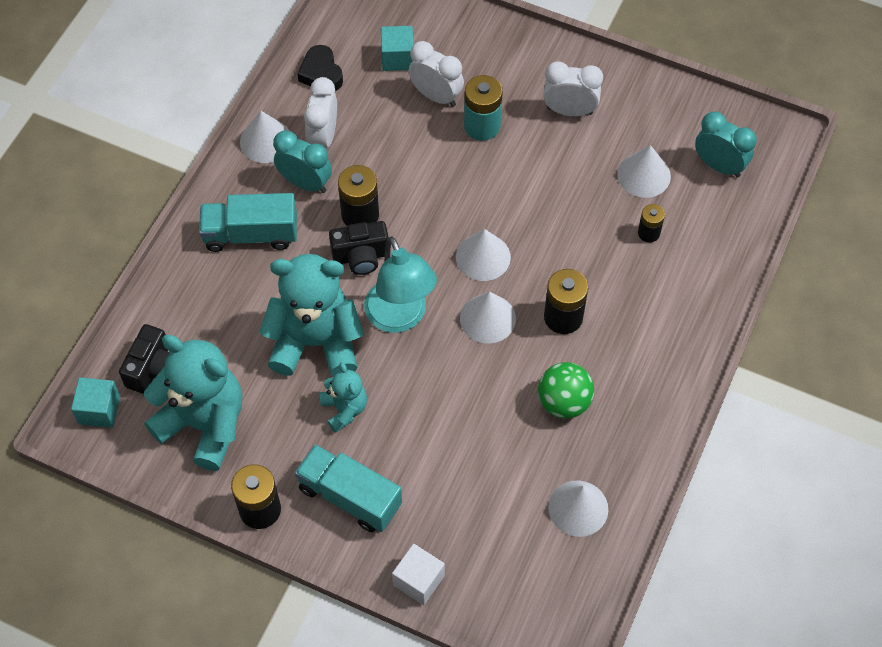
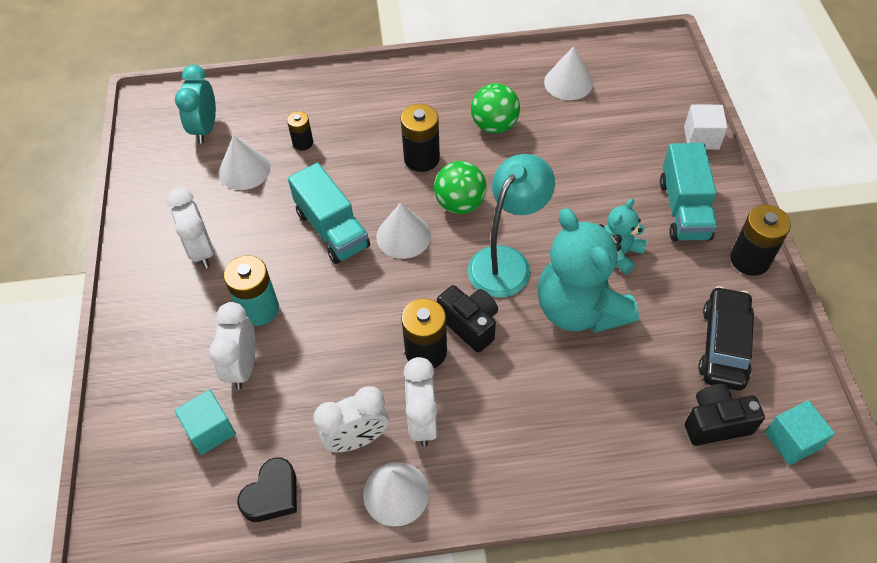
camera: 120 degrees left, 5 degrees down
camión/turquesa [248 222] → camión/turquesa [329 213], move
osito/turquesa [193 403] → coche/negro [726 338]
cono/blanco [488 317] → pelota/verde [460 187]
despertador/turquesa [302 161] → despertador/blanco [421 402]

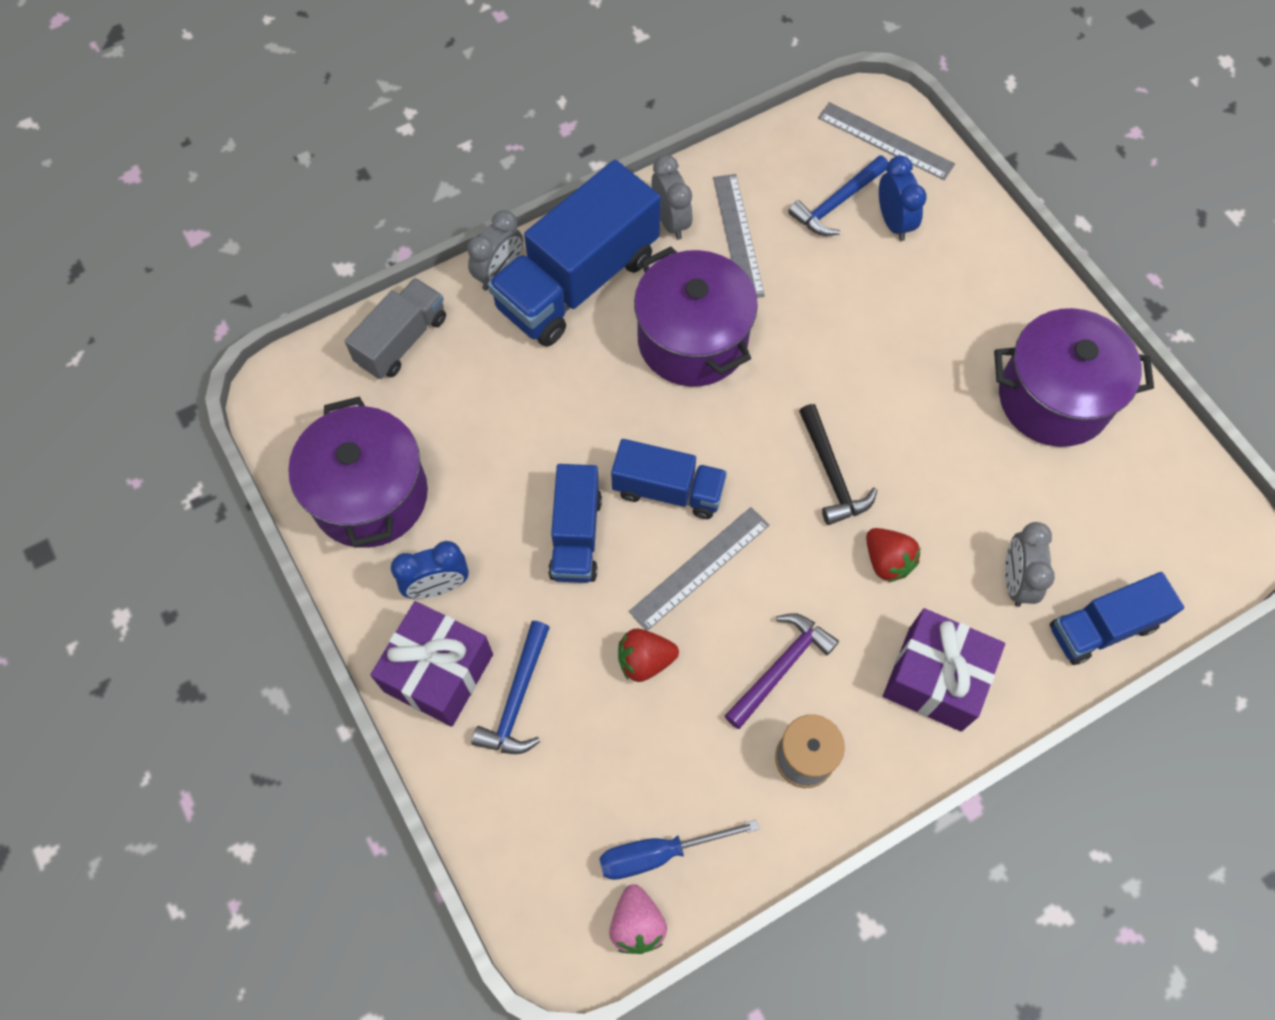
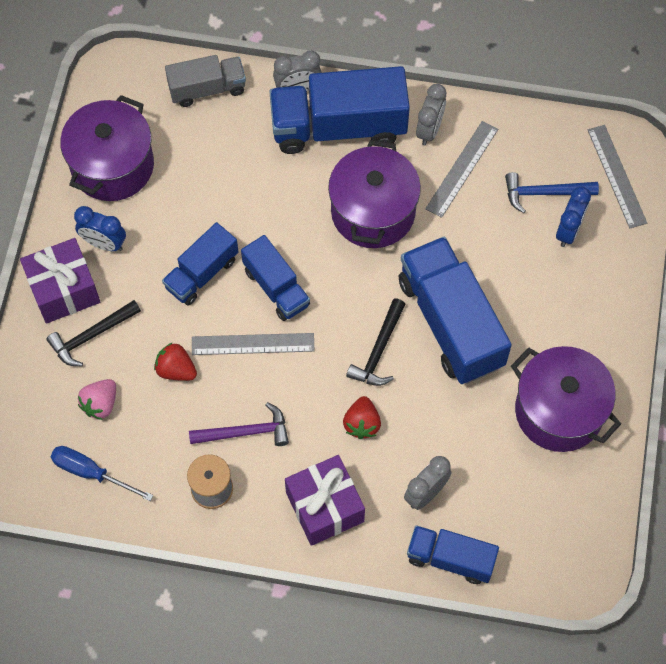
camera: 40 degrees right, 0 degrees up
- → camión/azul [455 310]
fresa/rosa [638 919] → fresa/rosa [97 399], move
martillo/azul [511 687] → martillo/negro [93 333]

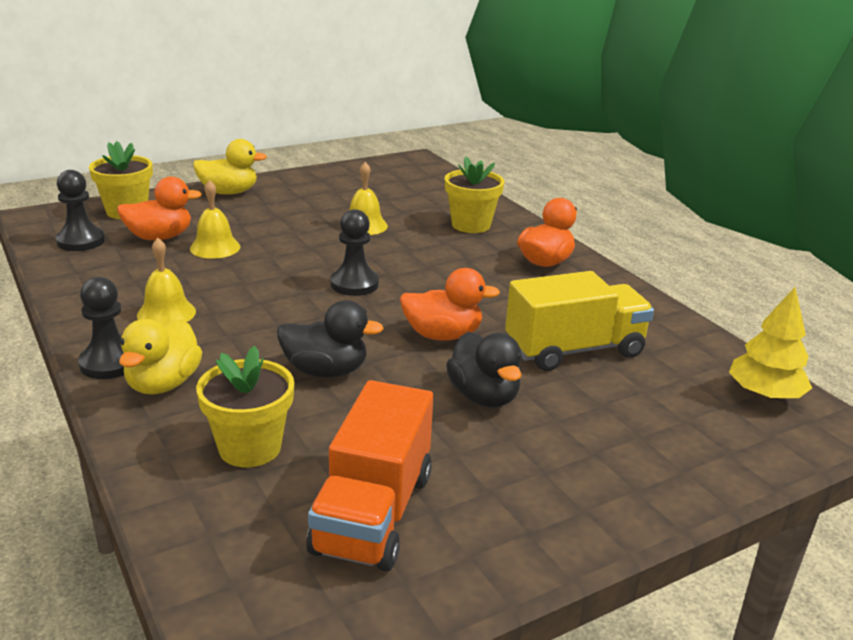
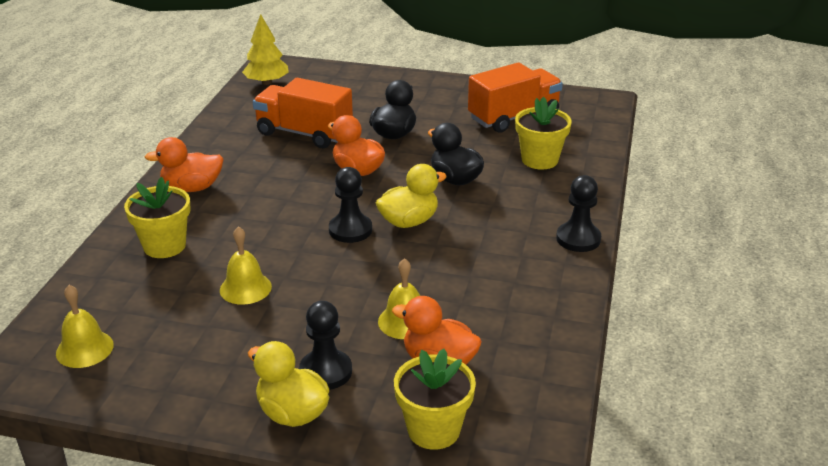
camera: 135 degrees left, 5 degrees up
peón/negro [80 210] → peón/negro [325 345], move
pato/amarillo [160 356] → pato/amarillo [411 196], move
campana/amarillo [166 282] → campana/amarillo [85 326], move
camión/amarillo [579 321] → camión/naranja [303 113]

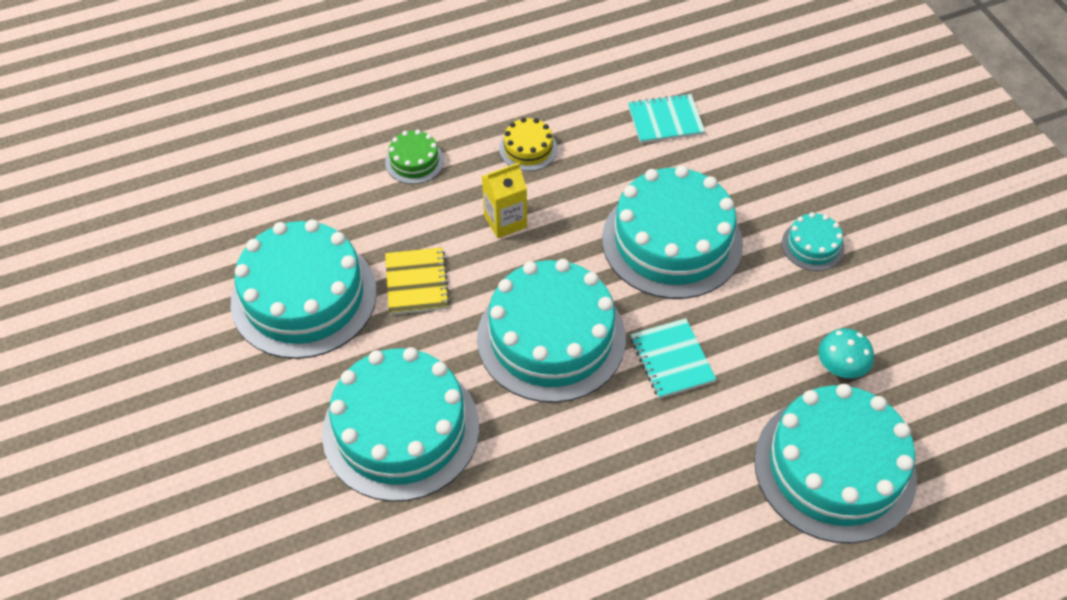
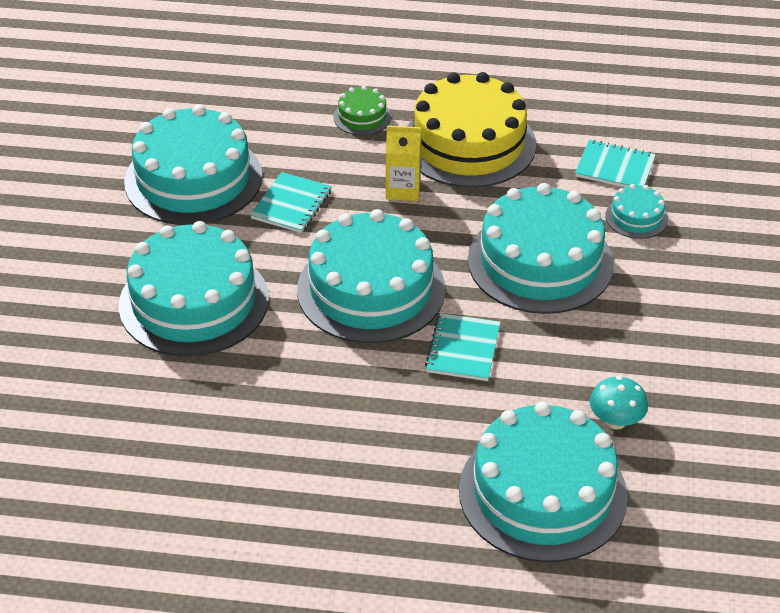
camera: 30 degrees right, 10 degrees down
tarta/turquesa [813 241] → tarta/turquesa [637 211], move
cuaderno/amarillo [417 281] → cuaderno/turquesa [291 202]
tarta/amarillo [528 144] → tarta/amarillo [471 130], x2.26

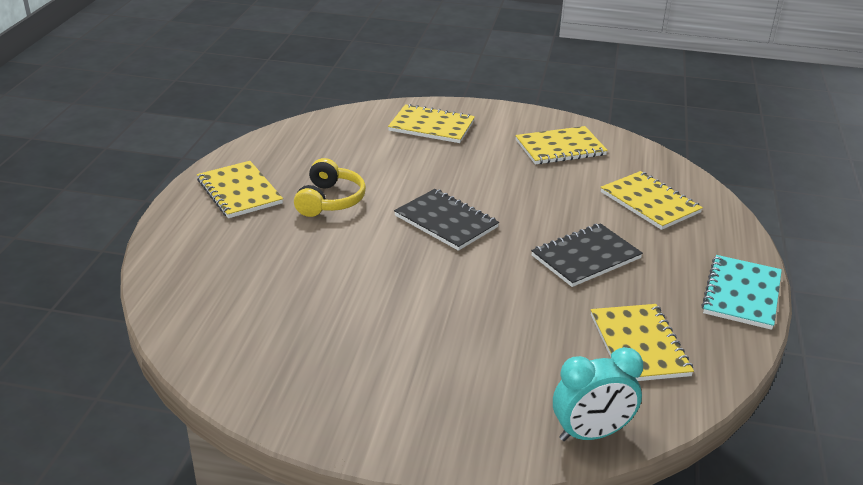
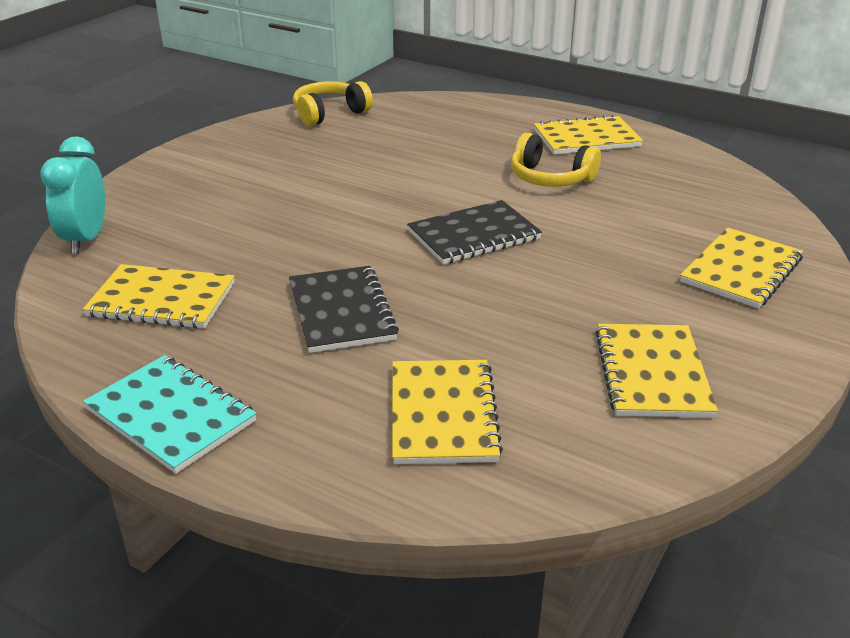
camera: 110 degrees right, 0 degrees up
- → auriculares/amarillo [333 103]
cuaderno/amarillo [651 200] → cuaderno/amarillo [447 412], 75 degrees counterclockwise

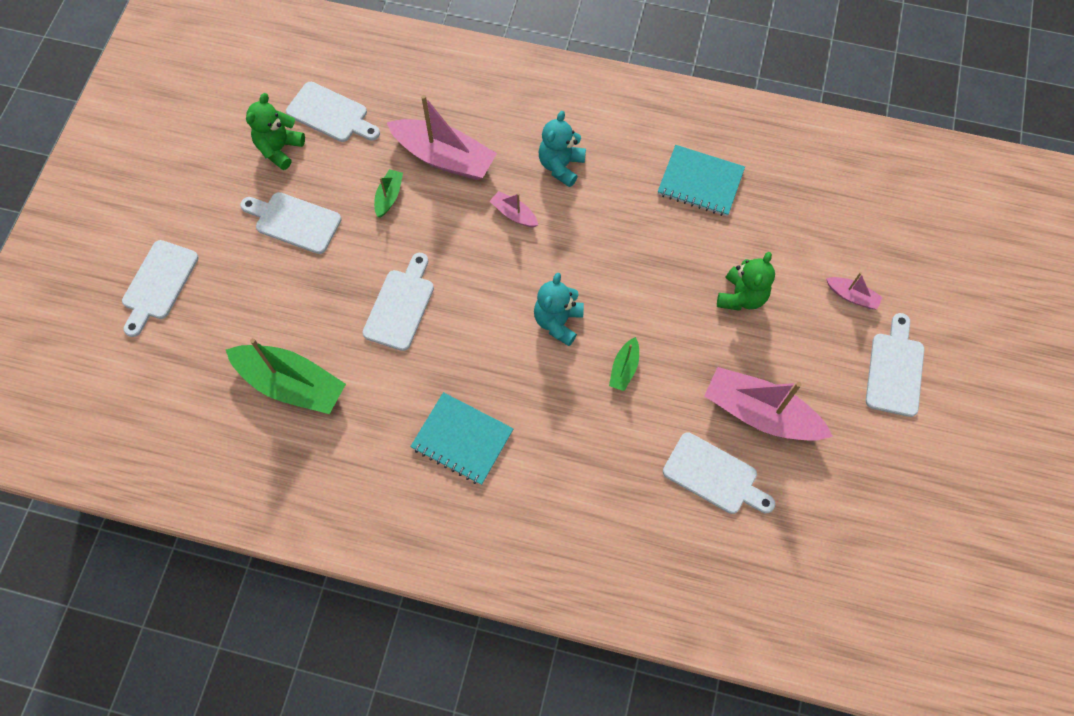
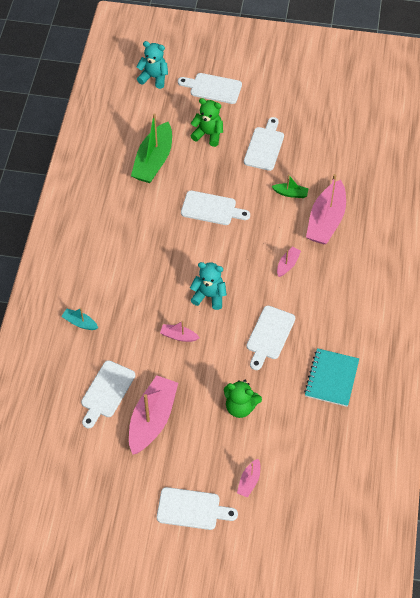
camera: 85 degrees right, 10 degrees down
cuaderno/turquesa [462 438] → -
- → barco/turquesa [79 319]
osito/verde [275 131] → osito/verde [207 122], move
tabla de cortar/blanco [333 112] → tabla de cortar/blanco [271 338], move
osito/turquesa [562 149] → osito/turquesa [152 65], move
barco/verde [624 364] → barco/rosa [179 331]

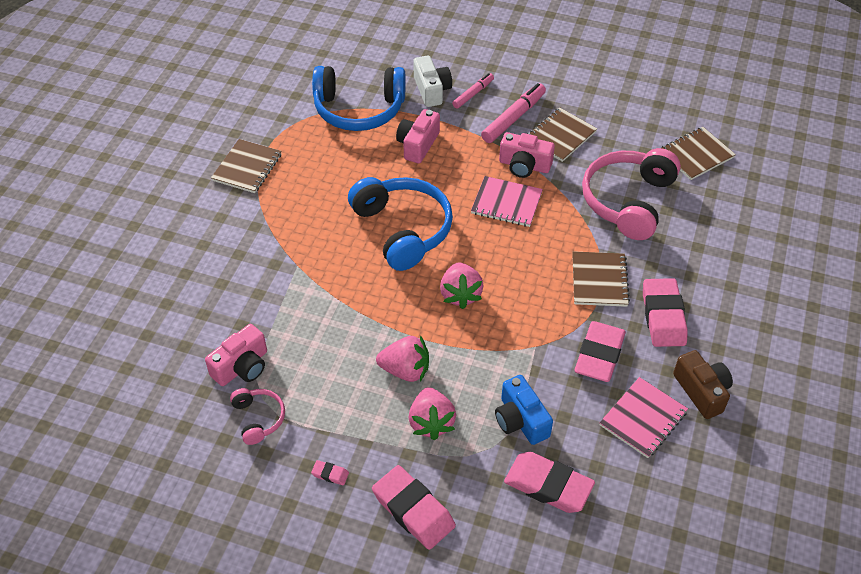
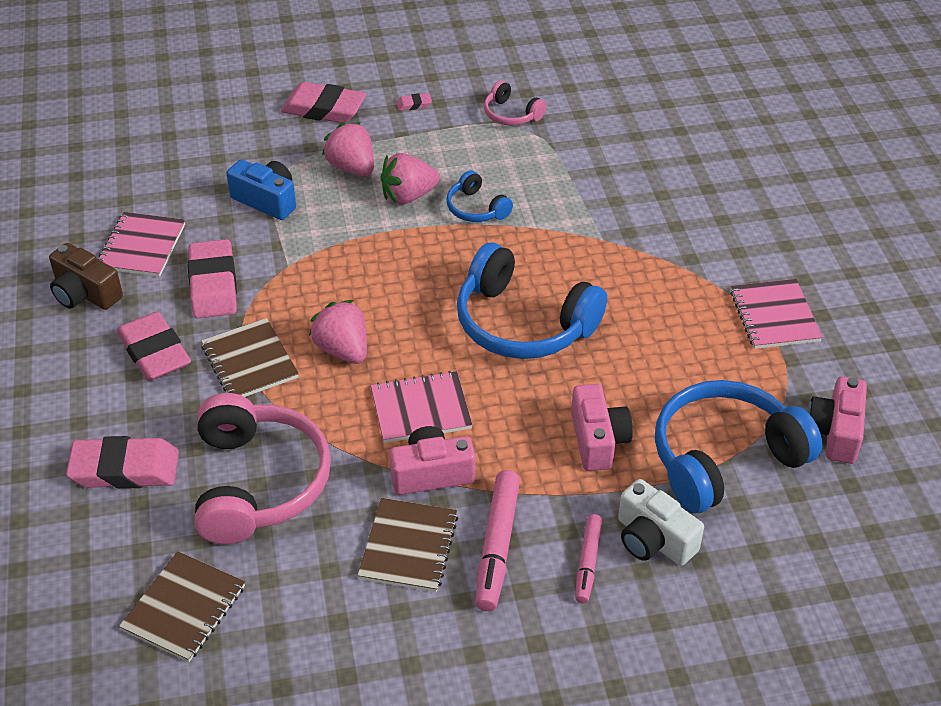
camera: 150 degrees right, 5 degrees down
- → auriculares/azul [480 196]
cámara/rosa [236 355] → cámara/rosa [837 420], move
fresa/rosa [462 286] → fresa/rosa [338 332], move
goma de borrar/rosa [549 482] → goma de borrar/rosa [122 462], move
cuaderno/marrón [246 166] → cuaderno/rosa [776 314]

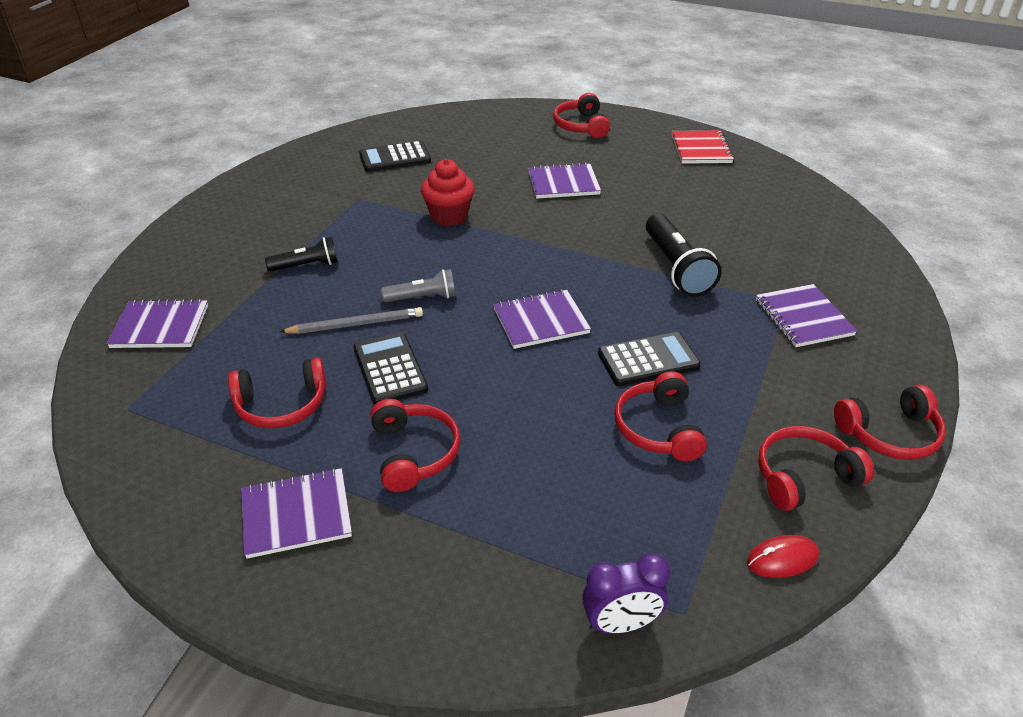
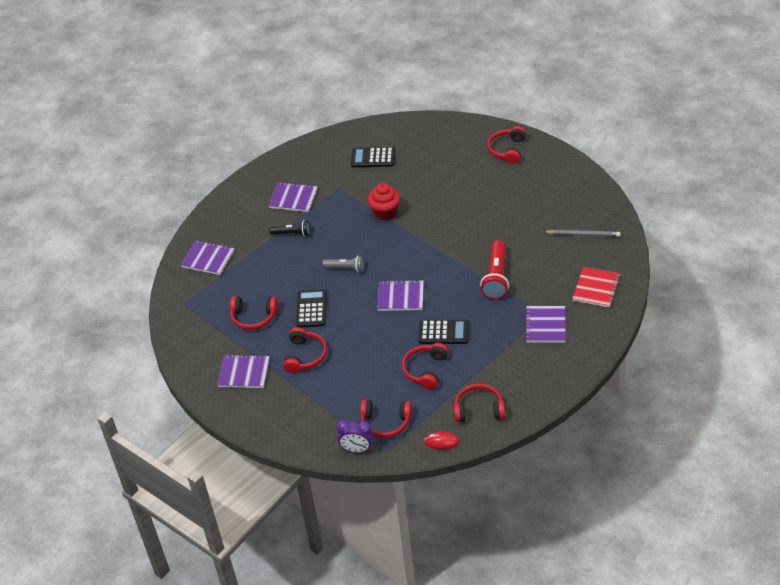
camera: 25 degrees right, 5 degrees up
lápiz/gris [351 320] → lápiz/gris [582 233], move
cuaderno/morado [564 181] → cuaderno/morado [293 197], move
cuaderno/rojo [703 147] → cuaderno/rojo [596 287], move
auriculares/rojo [890 422] → auriculares/rojo [386 419], move
lámpara de mano/negro [683 255] → lámpara de mano/rojo [494 270]

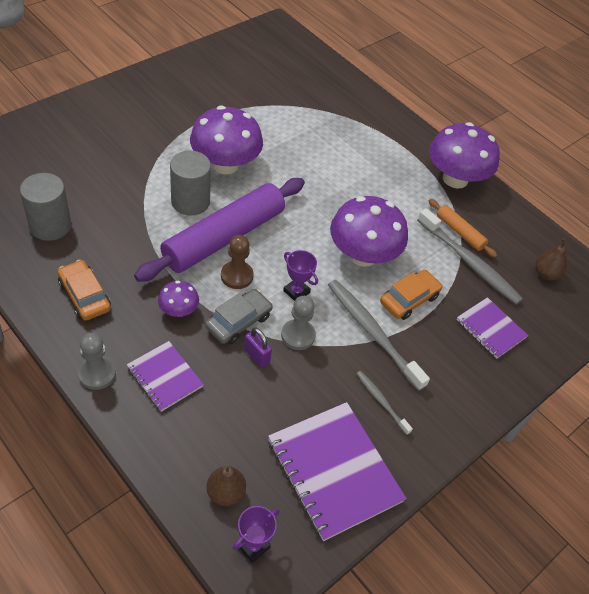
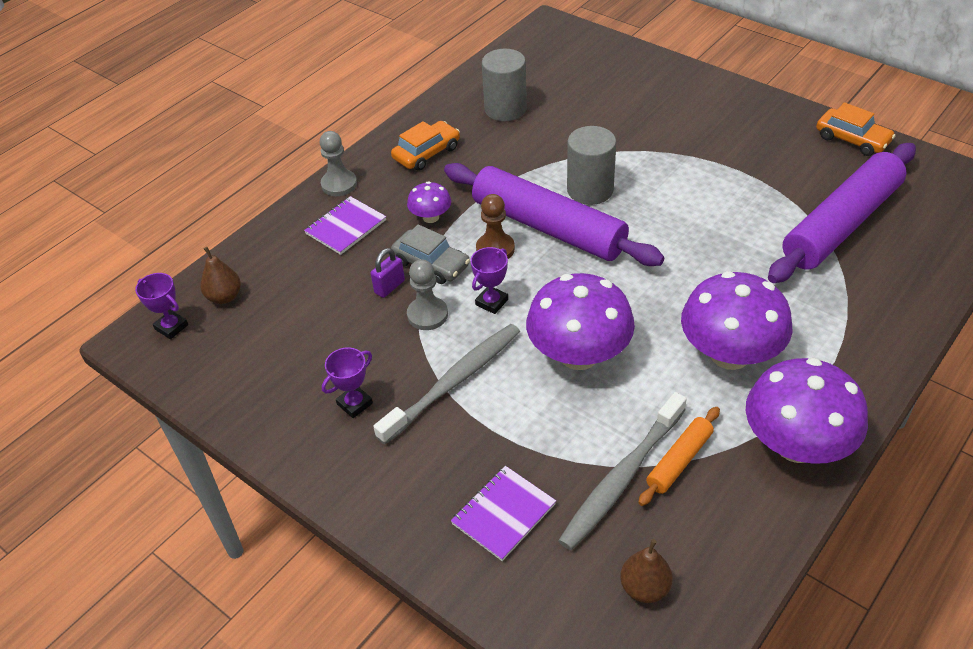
camera: 90 degrees right, 5 degrees down
cuaderno/morado [337 471] → -
- → rodillo/morado [842 213]
seta/morado [226 140] → seta/morado [736 320], move
coche/naranja [411 295] → coche/naranja [855 129], move
cepillo de dientes/gris [384 403] → trofeo/morado [347 382]

